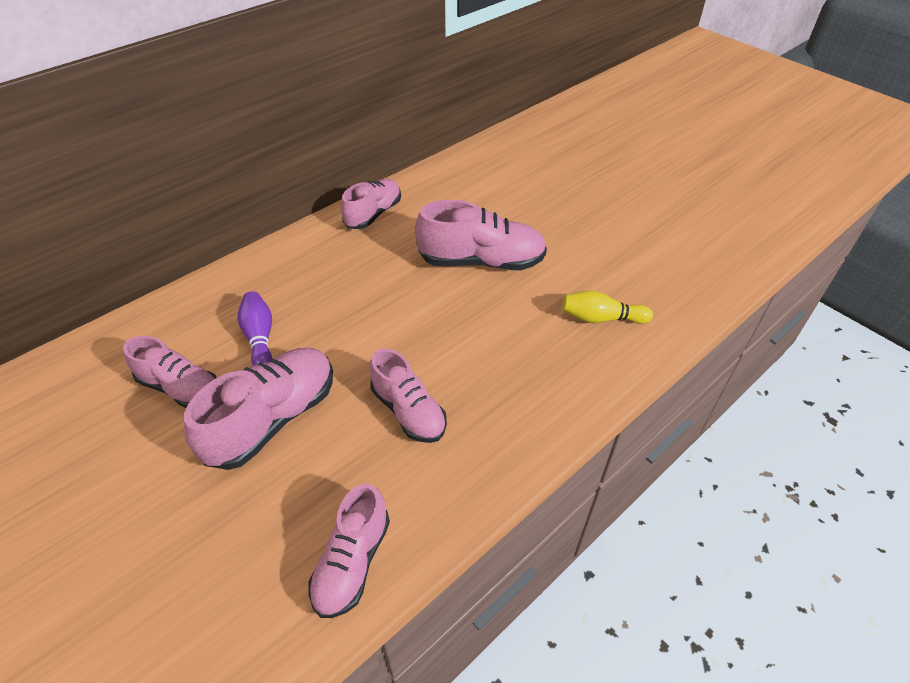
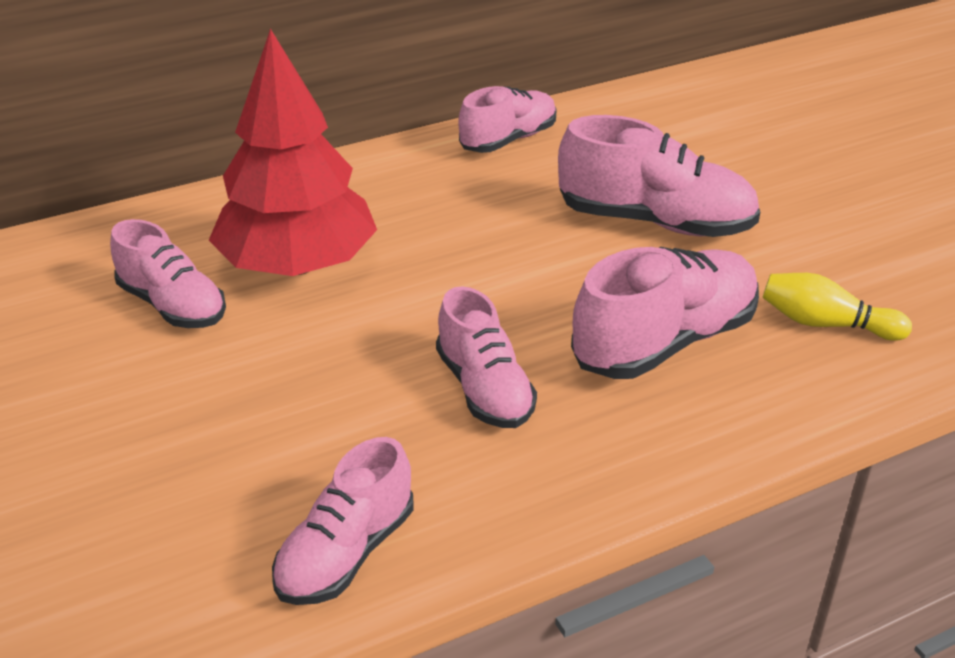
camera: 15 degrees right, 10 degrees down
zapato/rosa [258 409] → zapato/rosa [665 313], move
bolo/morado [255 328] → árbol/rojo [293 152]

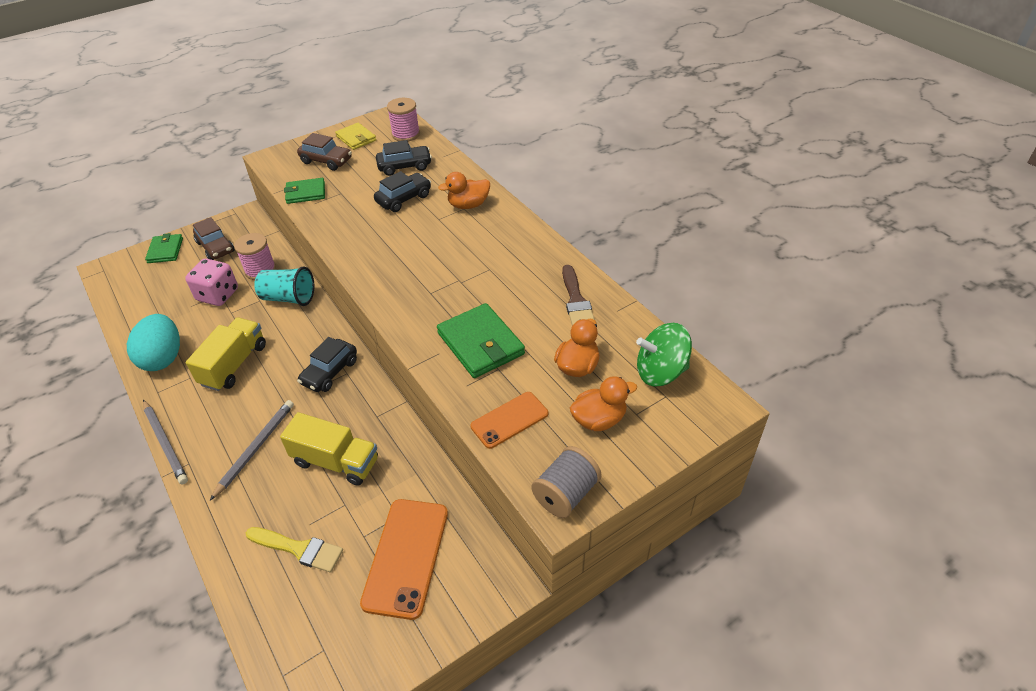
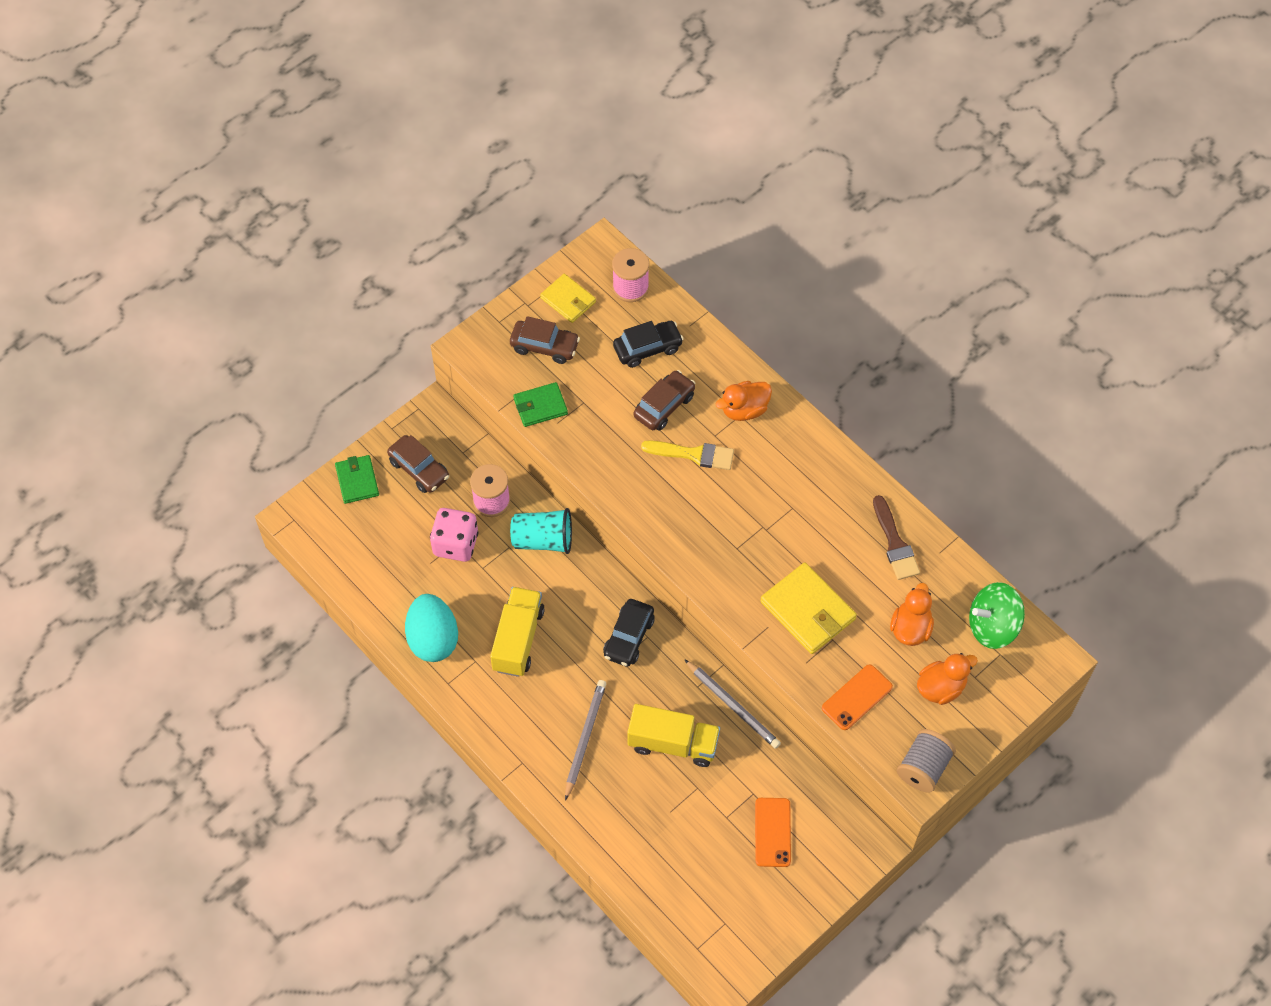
camera: 10 degrees left, 15 degrees up
lápiz/gris [165 442] → lápiz/gris [732 704], move
pincel/amarillo [294 549] → pincel/amarillo [687 455], move
coche/negro [402 191] → coche/marrón [664 400]
cartera/verde [481 340] → cartera/amarillo [808 608]
móvil/naranja [404 559] → móvil/naranja [773 832], x0.62

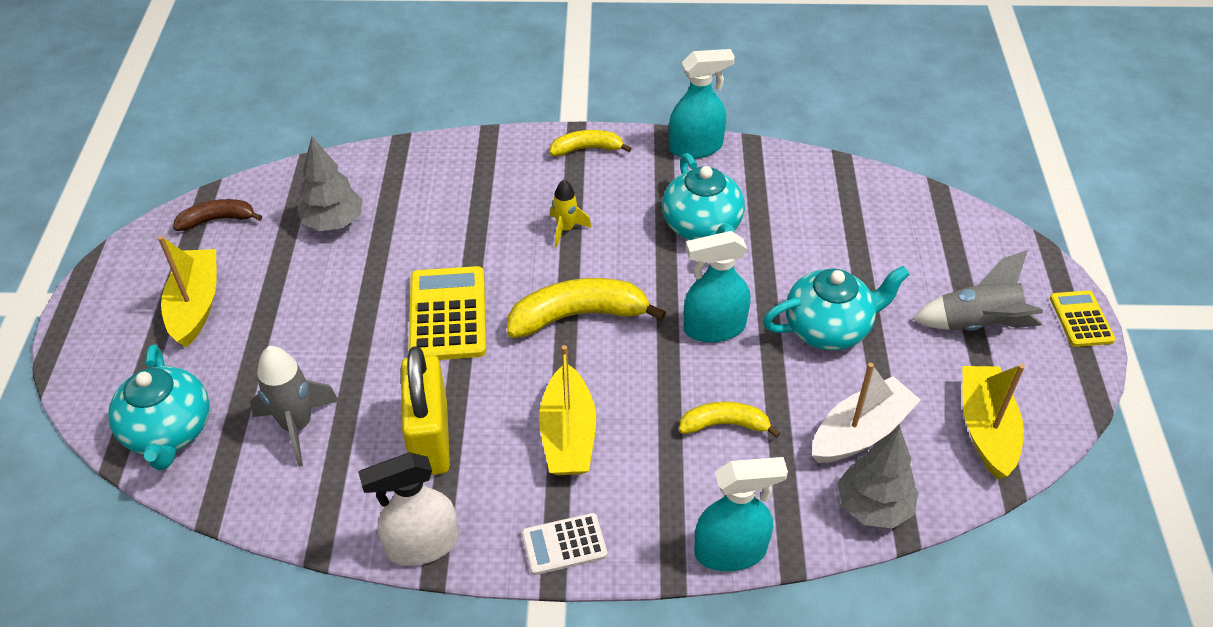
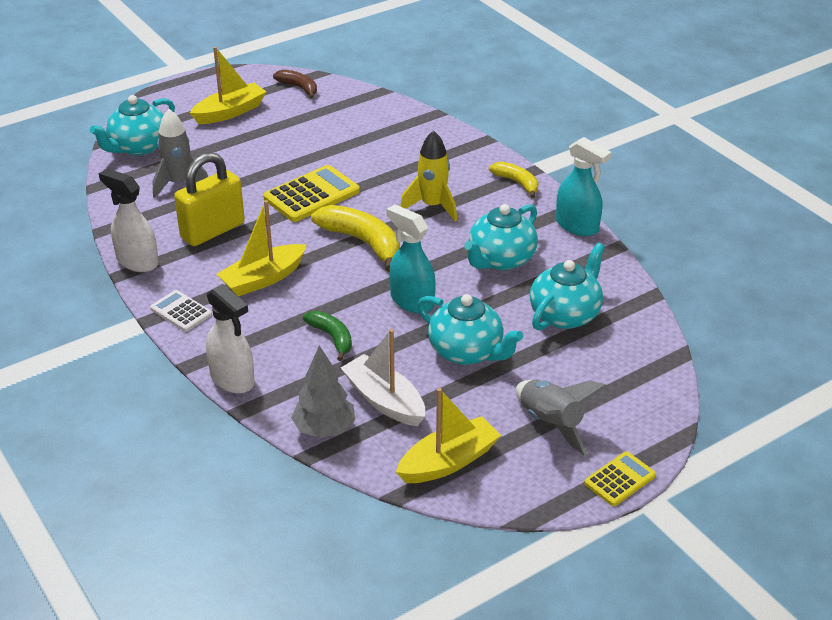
camera: 55 degrees right, 10 degrees down
árbol/gris [330 183] → -
- → tetera/turquesa [567 286]
plátano/amarillo [729 420] → plátano/verde [327 336]
pulverizador/turquesa [741 514] → pulverizador/blanco [230 339]
barco/blanco [866 413] → barco/blanco [383 377], 150 degrees counterclockwise
cohete/amarillo [571 213] → cohete/amarillo [428 175], x1.64

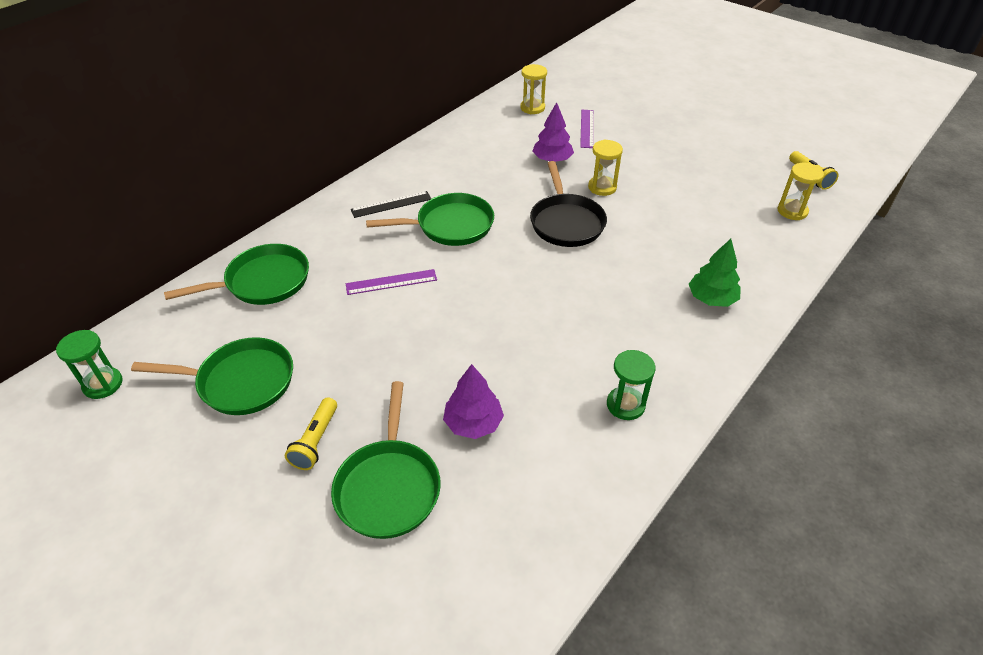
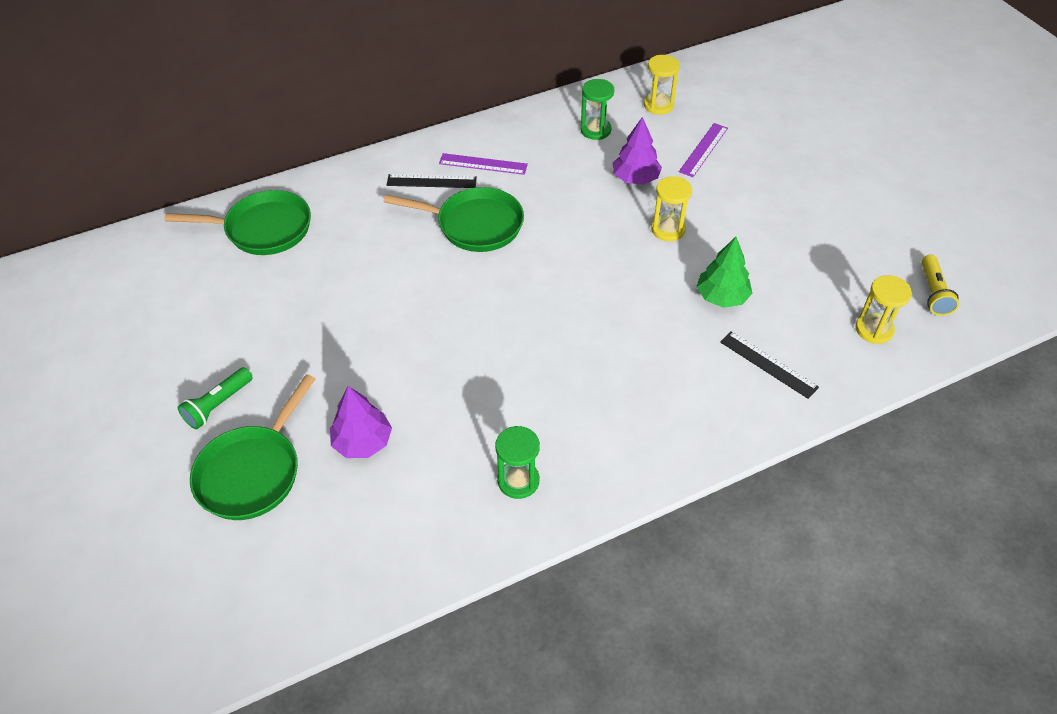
camera: 25 degrees right, 5 degrees up
sartén/verde [212 376] → -
sartén/negro [568 204] → -
- → regla/negro [769 365]
reloj de arena/verde [89 364] → reloj de arena/verde [597 109], move
regla/morado [391 282] → regla/morado [483 164], move
árbol/verde [715 273] → árbol/verde [724 272], move
lámpara de mano/amarillo [311 433] → lámpara de mano/verde [215 398]

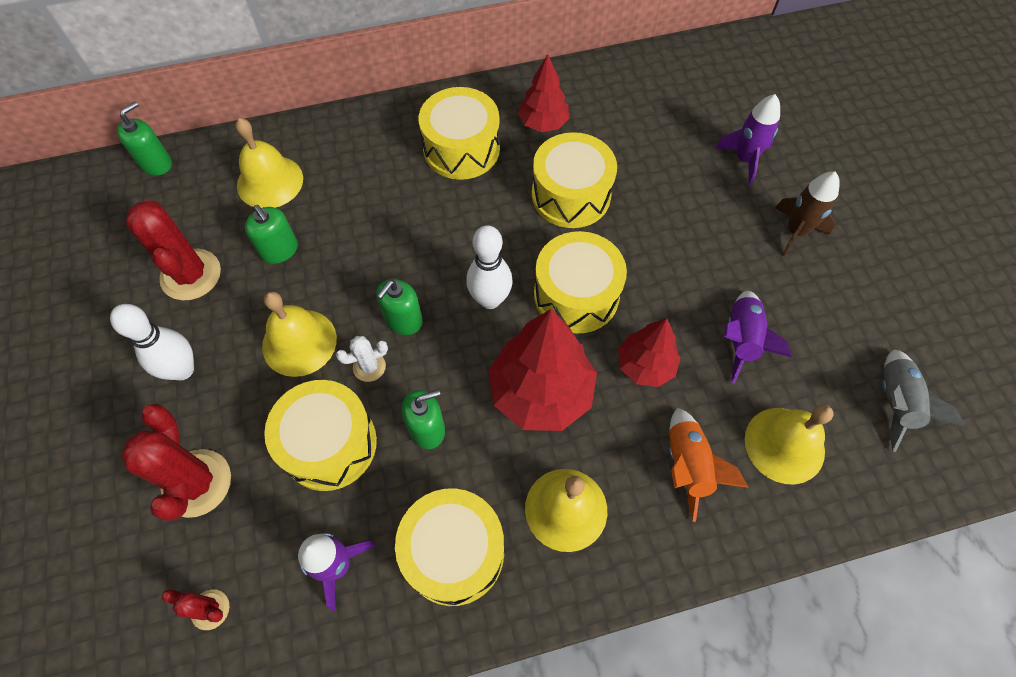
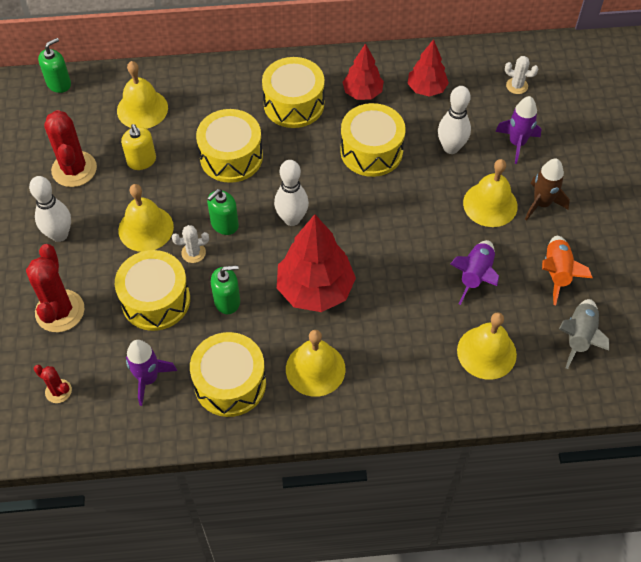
camera: 10 degrees right, 5 degrees down
- → bolo/blanco [454 120]
- → campana/amarillo [490 193]
- → cactus/blanco [521 75]
tambor/amarillo [580 282] → tambor/amarillo [229 146], move
árbol/rojo [649 352] → árbol/rojo [428 68], move
cohete/naranja [709 465] → cohete/naranja [567 270], move
dispensador de jabón/verde [271 234] → dispensador de jabón/amarillo [138 147]

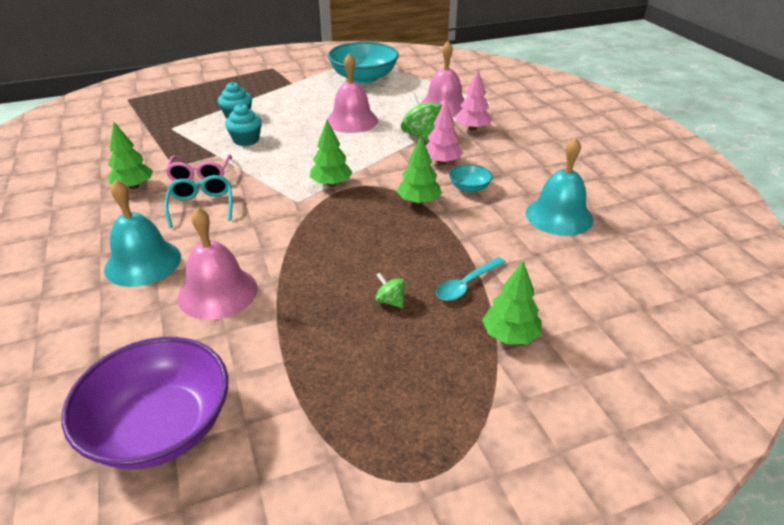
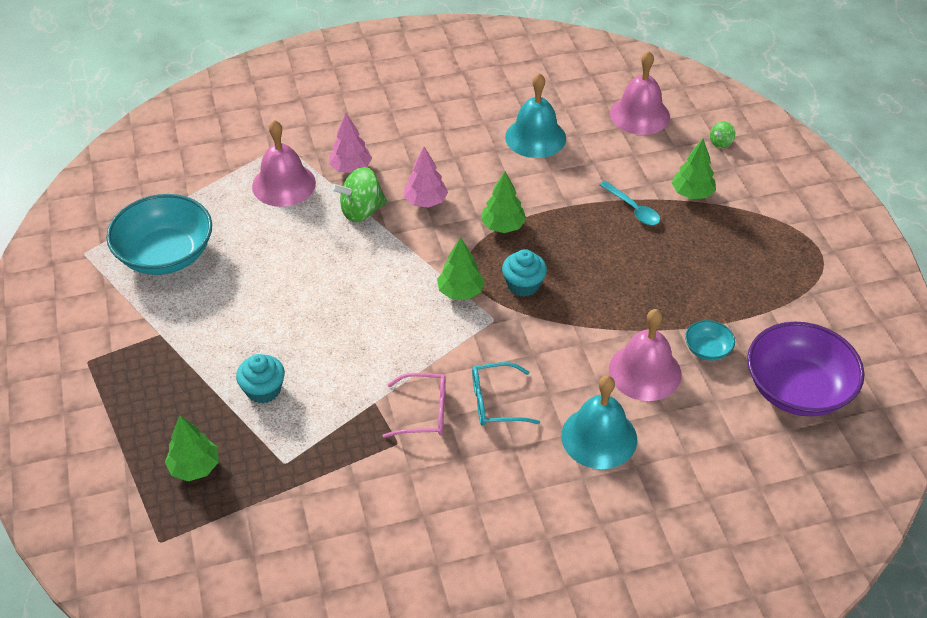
camera: 85 degrees left, 10 degrees up
árbol/verde [130 155] → árbol/verde [192 448], move
magdalena/turquesa [243 125] → magdalena/turquesa [524 273], move
campana/rosa [352 93] → campana/rosa [640 93], move
peonza/verde [390 290] → peonza/verde [722 134], move
cuenco/turquesa [471 178] → cuenco/turquesa [710 340], move

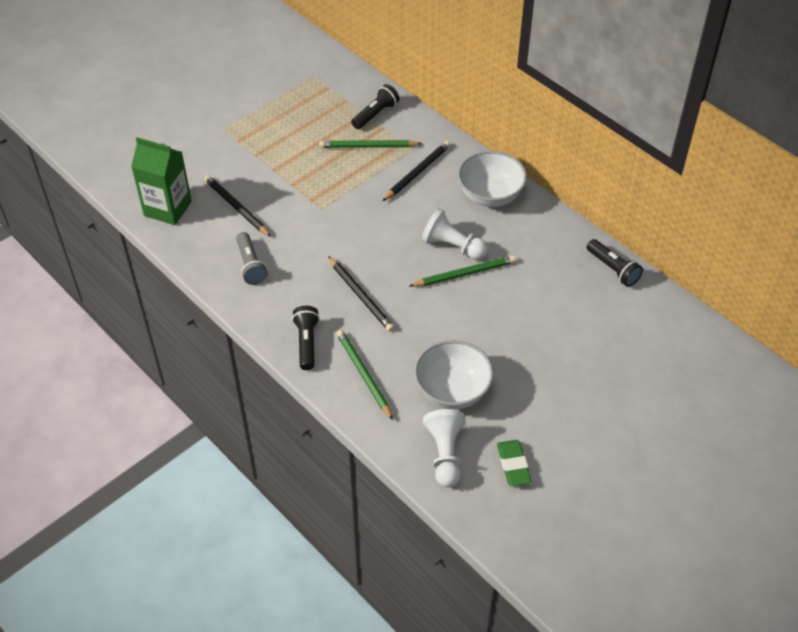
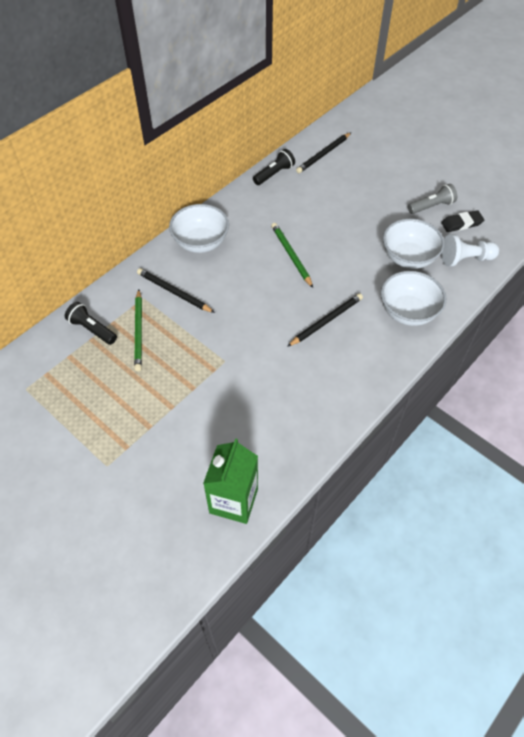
camera: 95 degrees left, 5 degrees up
lámpara de mano/negro [306 338] → -
peón/blanco [455 234] → -
lápiz/negro [237 206] → lápiz/negro [323 152], move
lámpara de mano/gris [252 258] → lámpara de mano/gris [432 199], move
lápiz/verde [364 375] → cuenco/blanco [413 298]
goma de borrar/verde [514 463] → goma de borrar/negro [462 221]

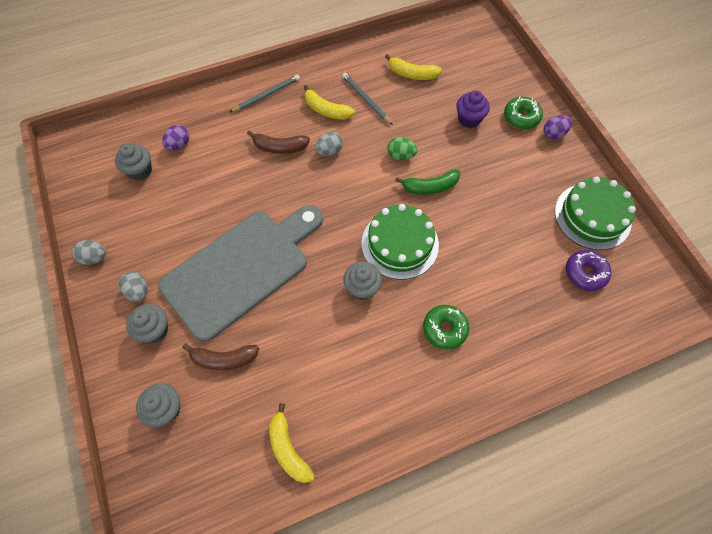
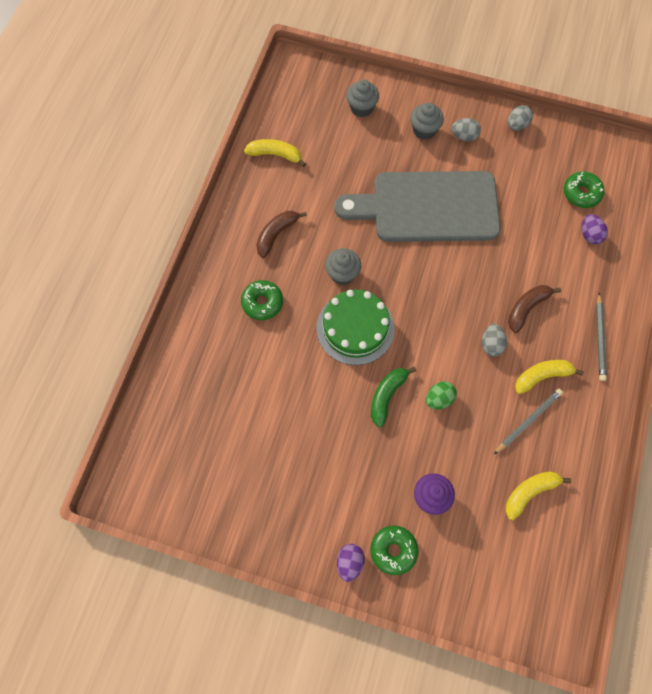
camera: 130 degrees right, 5 degrees up
tarta/verde [595 213] → -
rosquilla/morado [588 270] → -
plátano/marrón [220 356] → plátano/marrón [281 234], move
magdalena/gris [133 162] → rosquilla/verde [584 190]
tabla de cortar/gris [240 273] → tabla de cortar/gris [417 206], 90 degrees clockwise
lápiz/gris [367 99] → lápiz/gris [528 422], 45 degrees counterclockwise

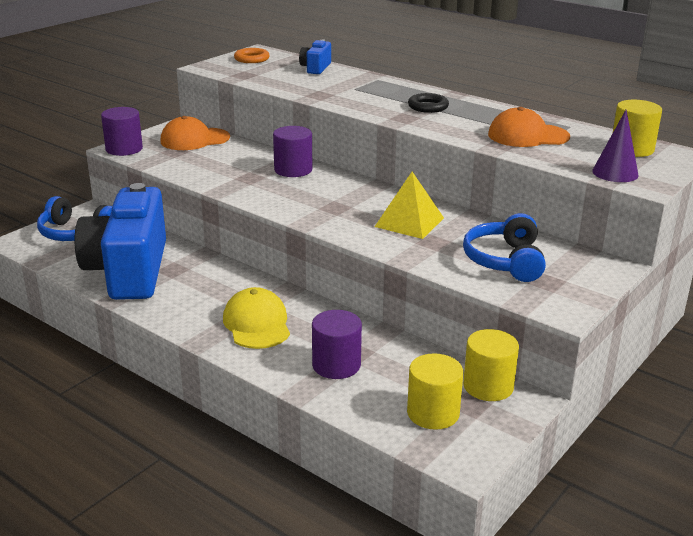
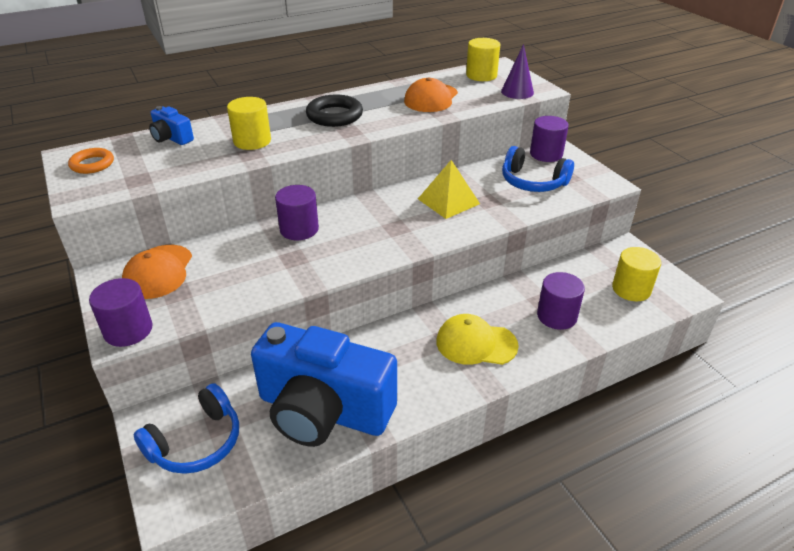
camera: 65 degrees left, 10 degrees up
- → cilindro/morado [549 139]
cilindro/amarillo [491 365] → cilindro/amarillo [249 123], move
anillo/negro [428 103] → anillo/negro [334 110], x1.51

